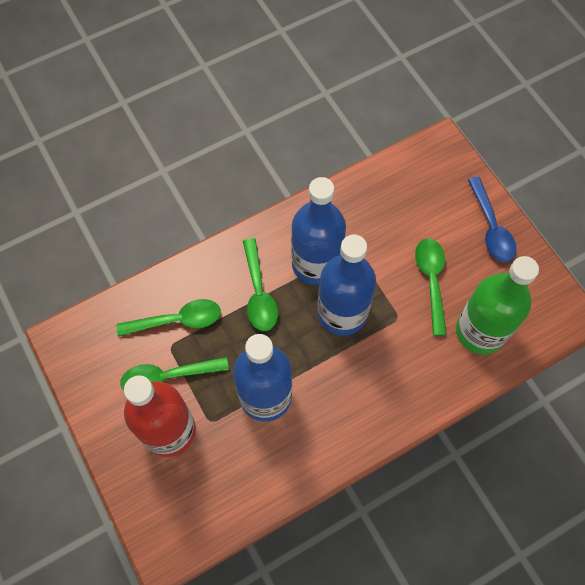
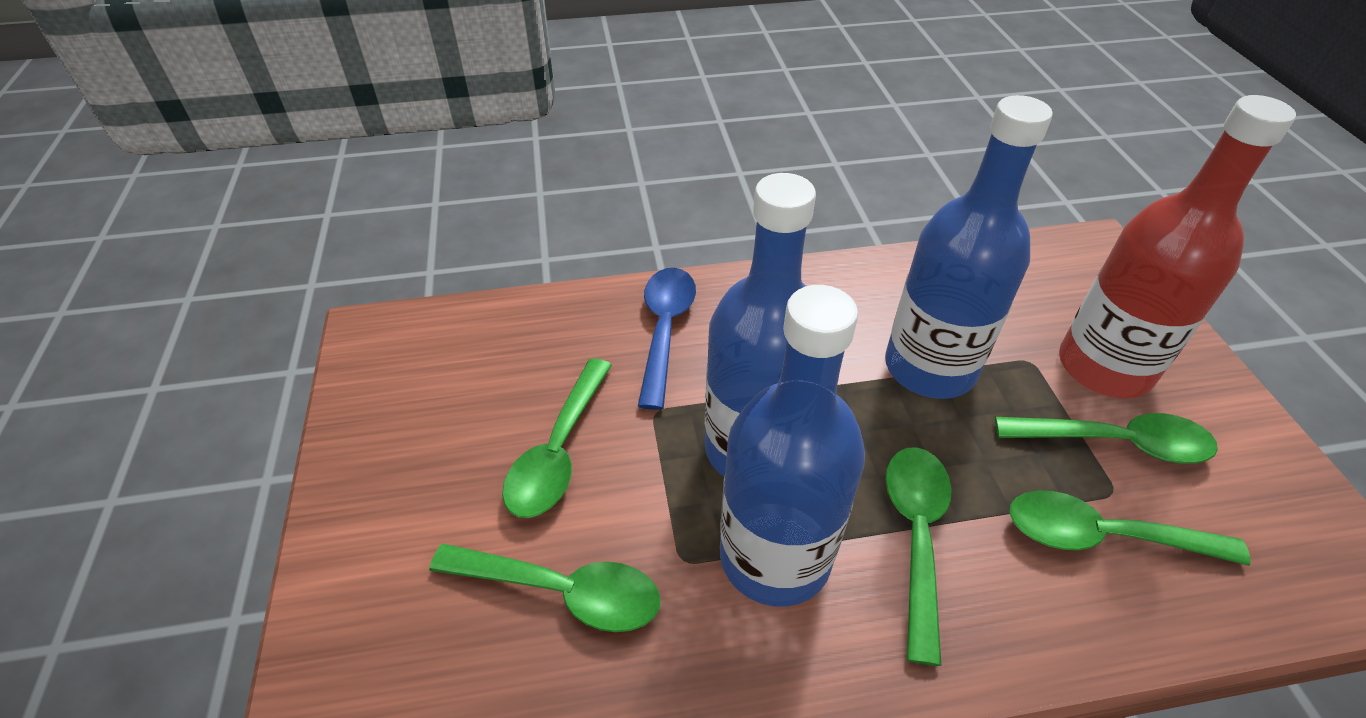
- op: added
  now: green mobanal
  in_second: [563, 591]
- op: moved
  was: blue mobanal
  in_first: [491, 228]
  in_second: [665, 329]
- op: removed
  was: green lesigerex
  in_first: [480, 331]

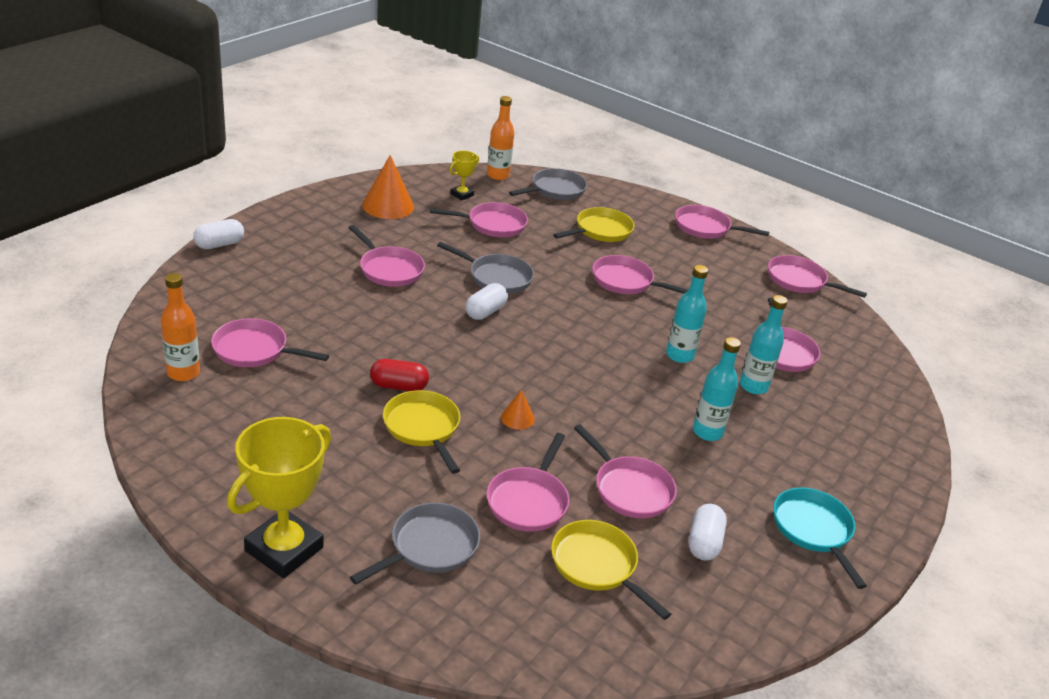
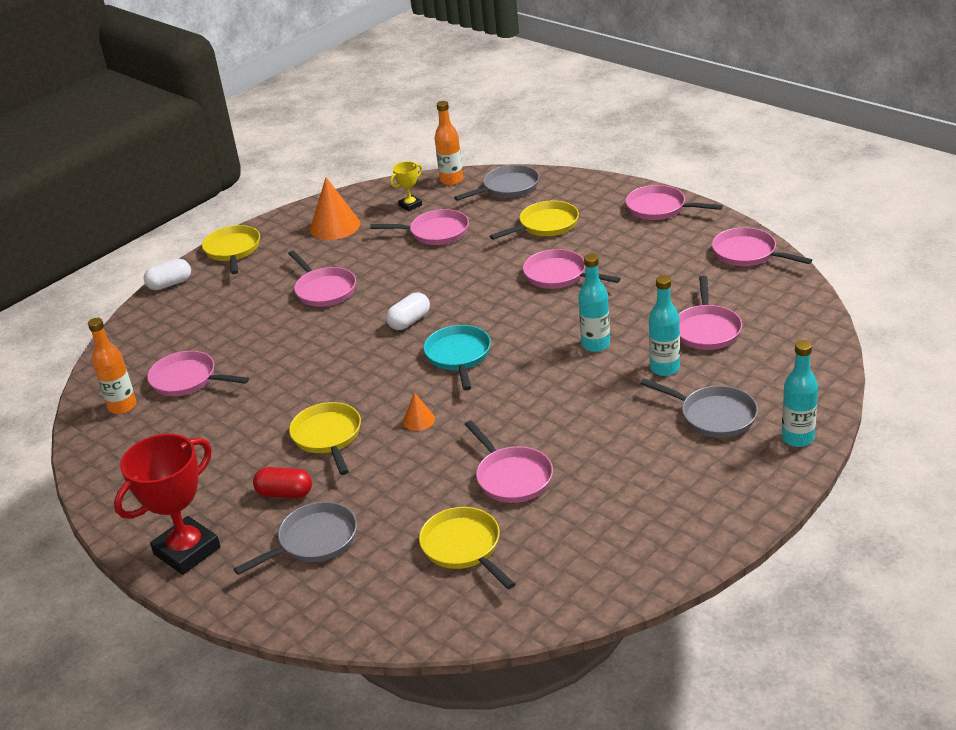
- op: recoloured
  was: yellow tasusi
  now: red tasusi
  in_first: [284, 549]
  in_second: [187, 551]
- op: added
  now: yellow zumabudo
  in_second: [233, 250]
- op: moved
  was: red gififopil
  in_first: [399, 386]
  in_second: [285, 493]
- op: moved
  was: turquoise zumabudo
  in_first: [813, 530]
  in_second: [458, 356]
- op: moved
  was: grey zumabudo
  in_first: [496, 277]
  in_second: [713, 416]
- op: moved
  was: turquoise lesigerex
  in_first: [707, 432]
  in_second: [797, 438]
- op: removed
  was: pink zumabudo
  in_first: [529, 500]
- op: removed
  was: white gififopil
  in_first: [704, 543]

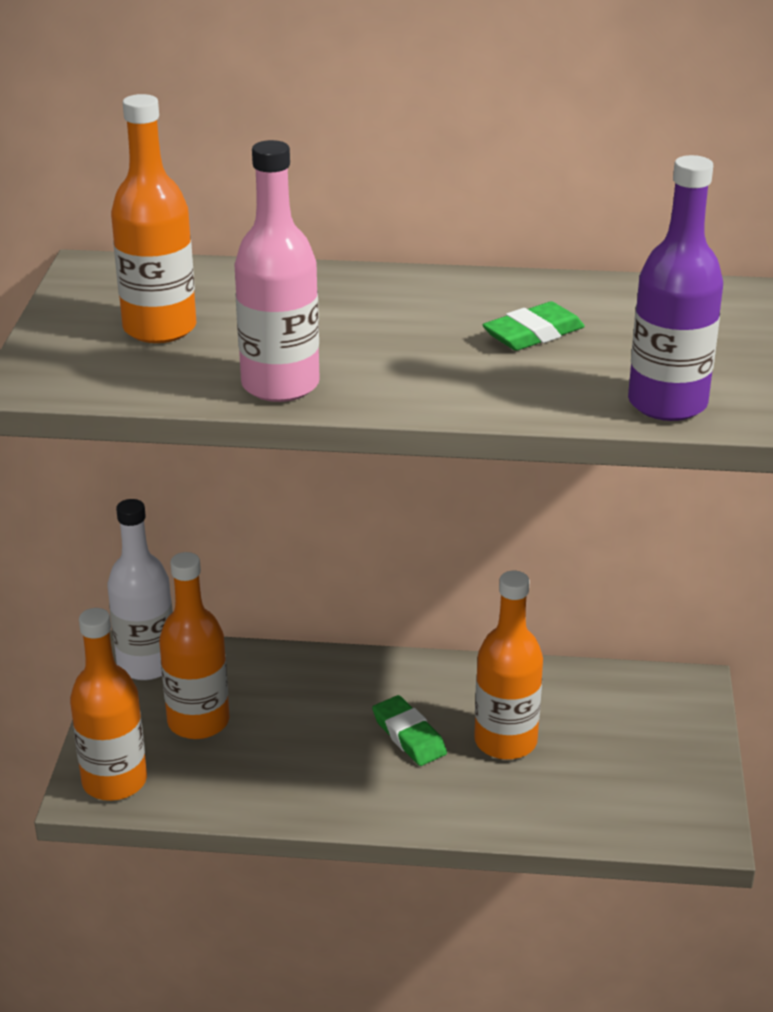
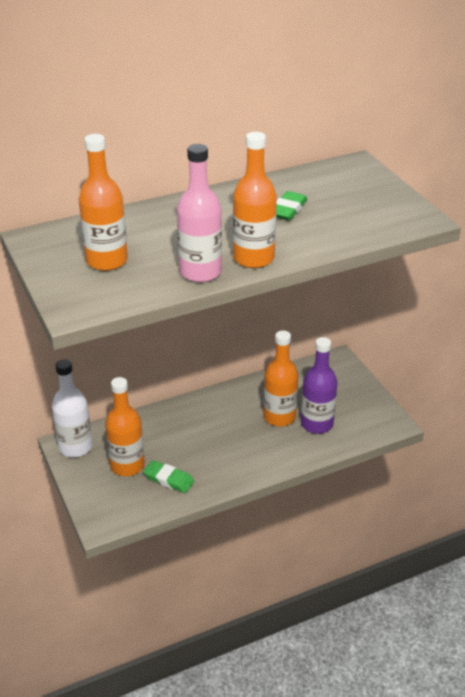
- op: moved
  was: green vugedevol
  in_first: [409, 736]
  in_second: [168, 479]
- op: moved
  was: orange lesigerex
  in_first: [114, 781]
  in_second: [253, 258]
- op: moved
  was: purple lesigerex
  in_first: [667, 403]
  in_second: [317, 424]

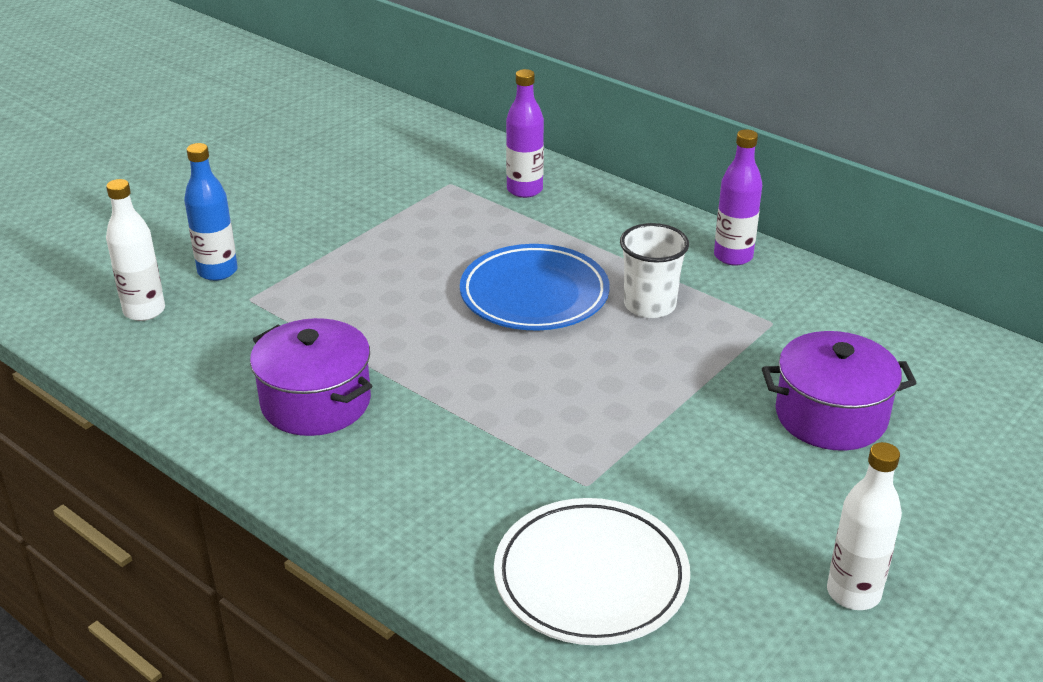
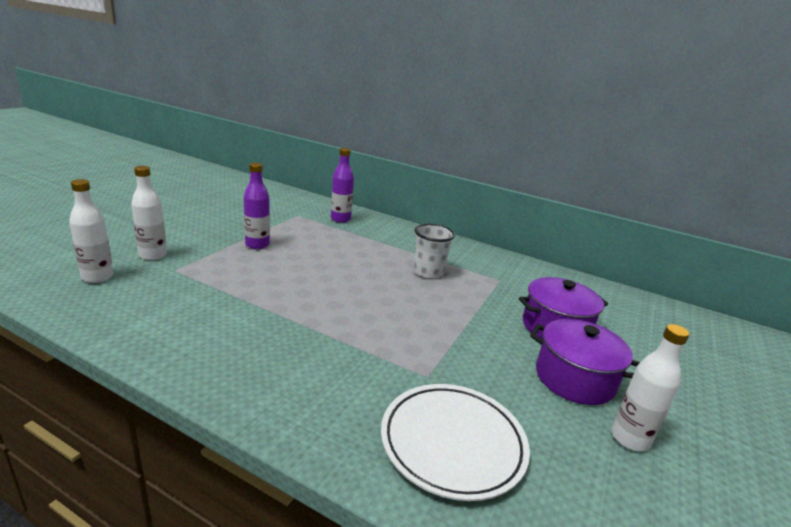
- op: recoloured
  was: blue lesigerex
  now: white lesigerex
  in_first: [217, 271]
  in_second: [153, 255]
- op: moved
  was: purple lesigerex
  in_first: [733, 256]
  in_second: [257, 245]
- op: moved
  was: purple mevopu
  in_first: [316, 402]
  in_second: [574, 379]
- op: removed
  was: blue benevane
  in_first: [534, 295]

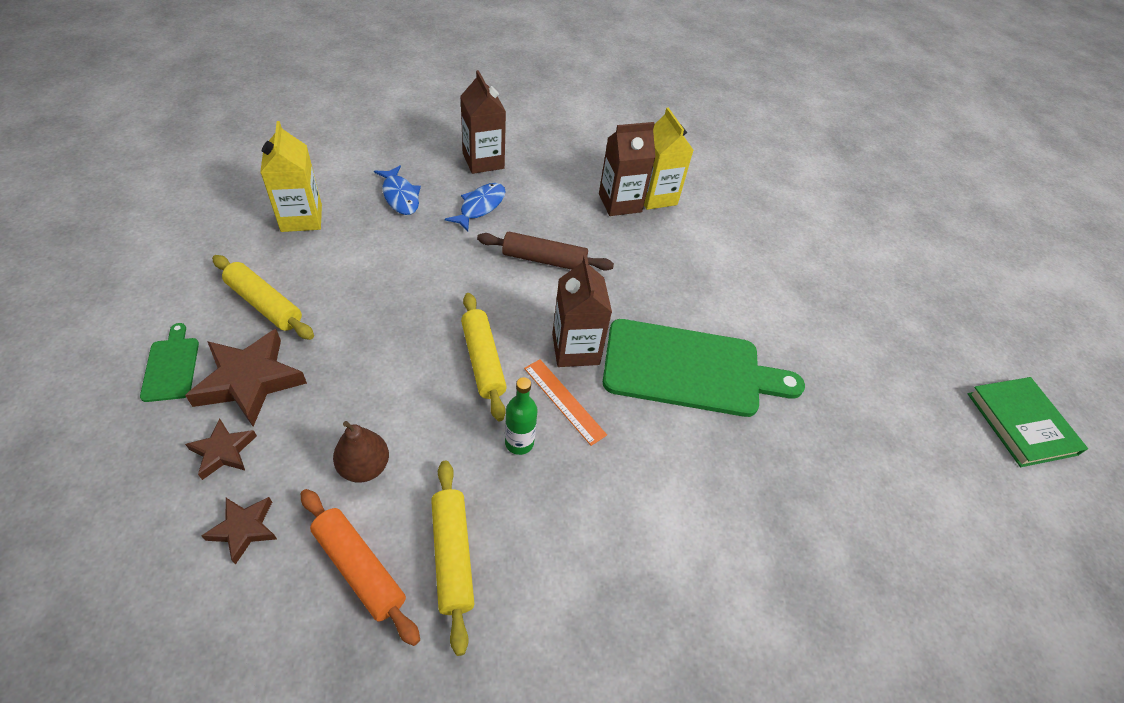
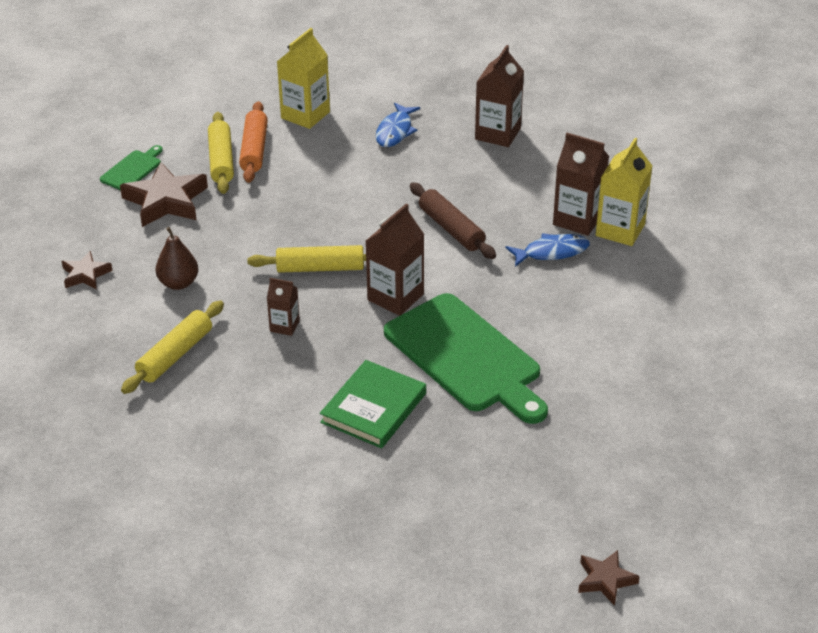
- op: moved
  was: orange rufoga
  in_first: [359, 568]
  in_second: [254, 150]
- op: turned
  was: yellow rufoga
  in_first: [483, 361]
  in_second: [320, 268]
  clockwise: 60
- op: replaced
  was: green lesigerex
  now: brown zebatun
  in_first: [519, 443]
  in_second: [284, 326]
- op: moved
  was: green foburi
  in_first: [1021, 423]
  in_second: [374, 408]
- op: moved
  was: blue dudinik
  in_first: [480, 207]
  in_second: [552, 252]
- op: moved
  was: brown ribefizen
  in_first: [223, 451]
  in_second: [605, 580]
- op: removed
  was: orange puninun
  in_first: [564, 401]

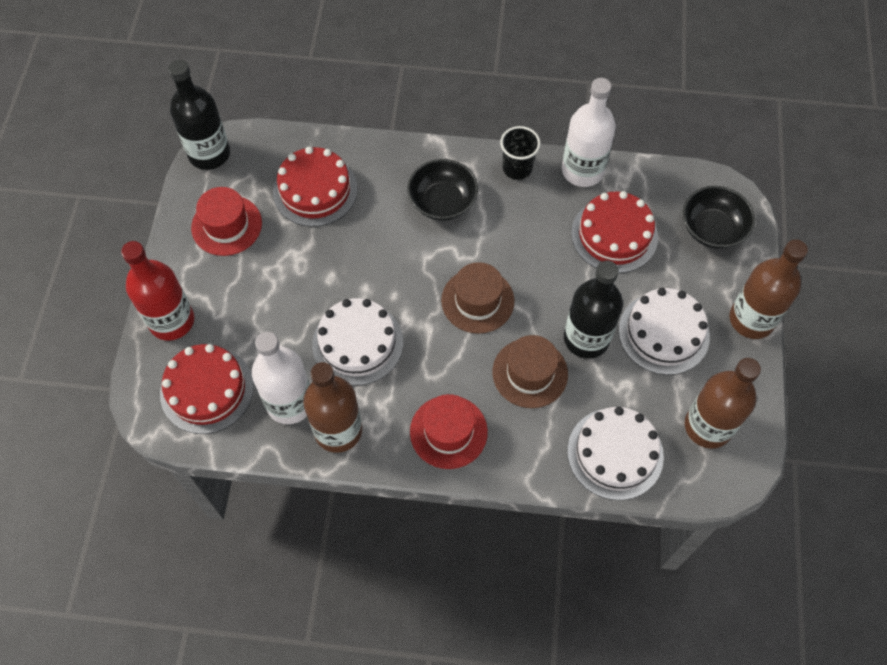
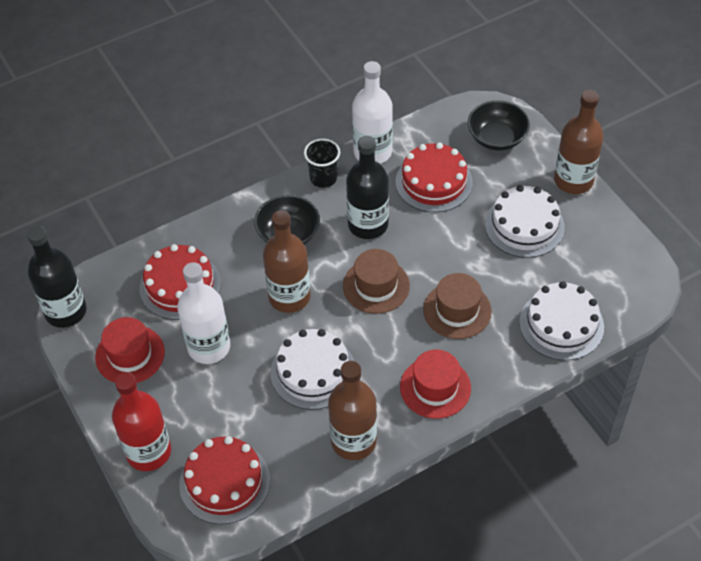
- op: moved
  was: white lesigerex
  in_first: [290, 403]
  in_second: [209, 347]
- op: moved
  was: brown lesigerex
  in_first: [708, 426]
  in_second: [289, 297]
- op: moved
  was: black lesigerex
  in_first: [586, 338]
  in_second: [368, 225]

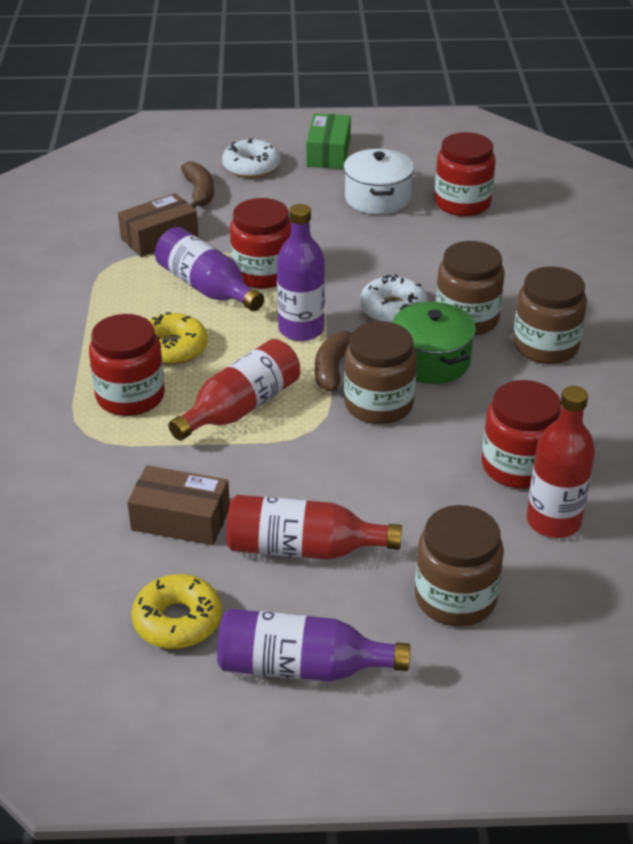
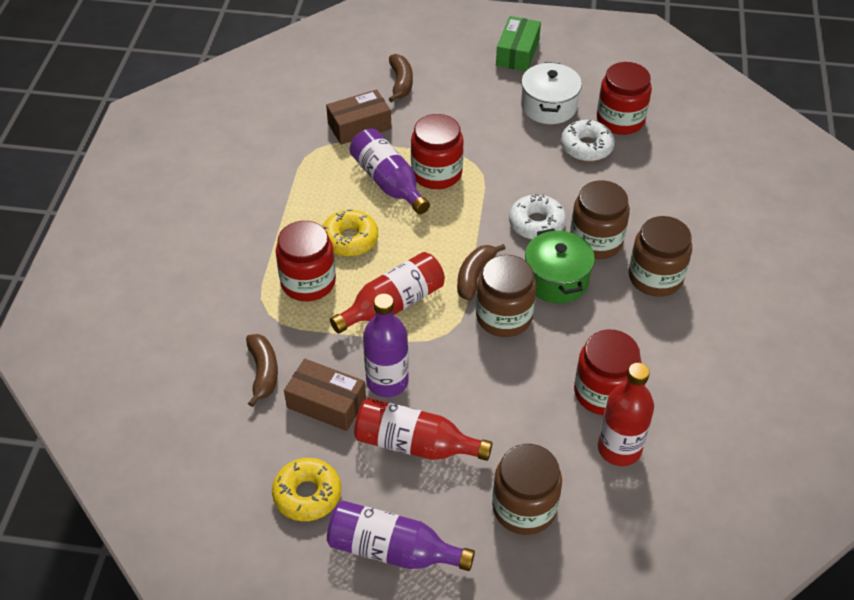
- op: added
  now: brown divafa
  in_second: [263, 372]
- op: moved
  was: purple lesigerex
  in_first: [301, 329]
  in_second: [387, 381]
- op: moved
  was: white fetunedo
  in_first: [251, 167]
  in_second: [586, 147]

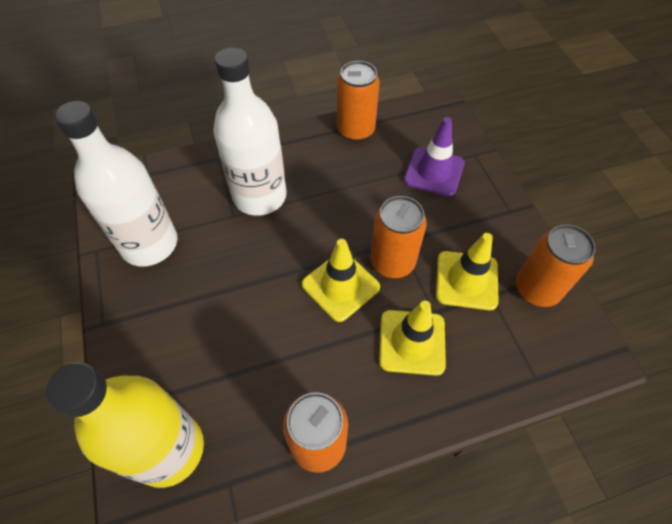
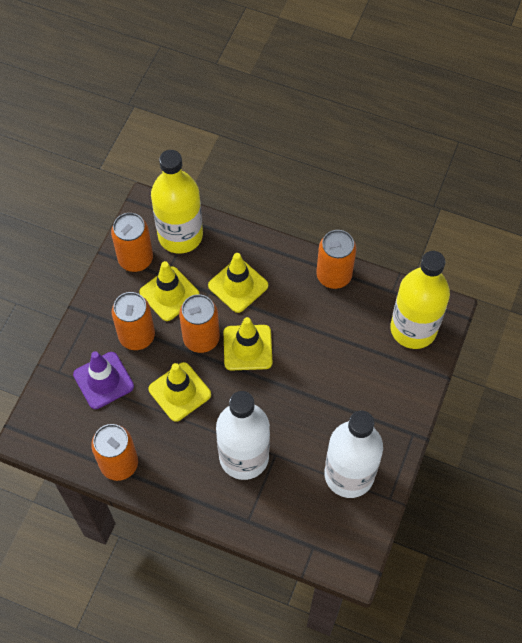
- op: added
  now: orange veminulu
  in_second: [137, 336]
- op: added
  now: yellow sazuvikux
  in_second: [179, 392]
- op: added
  now: yellow lesigerex
  in_second: [180, 235]

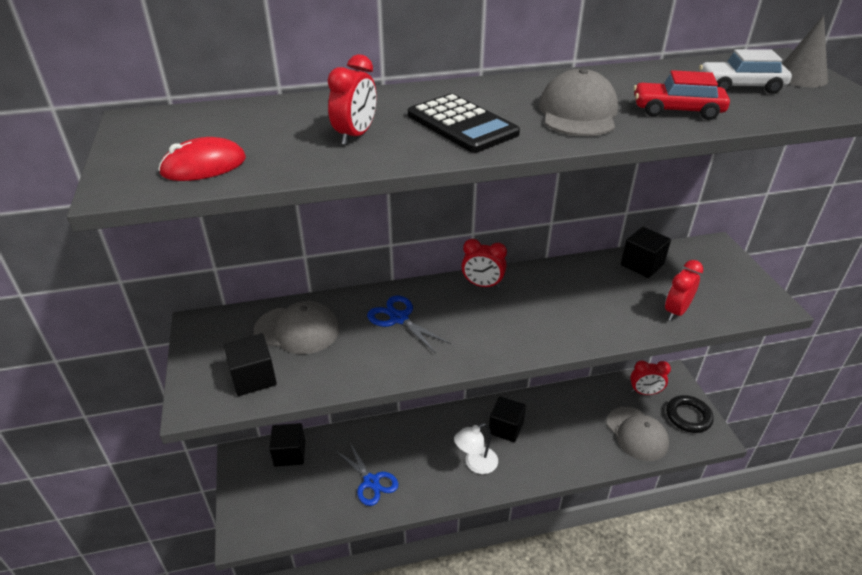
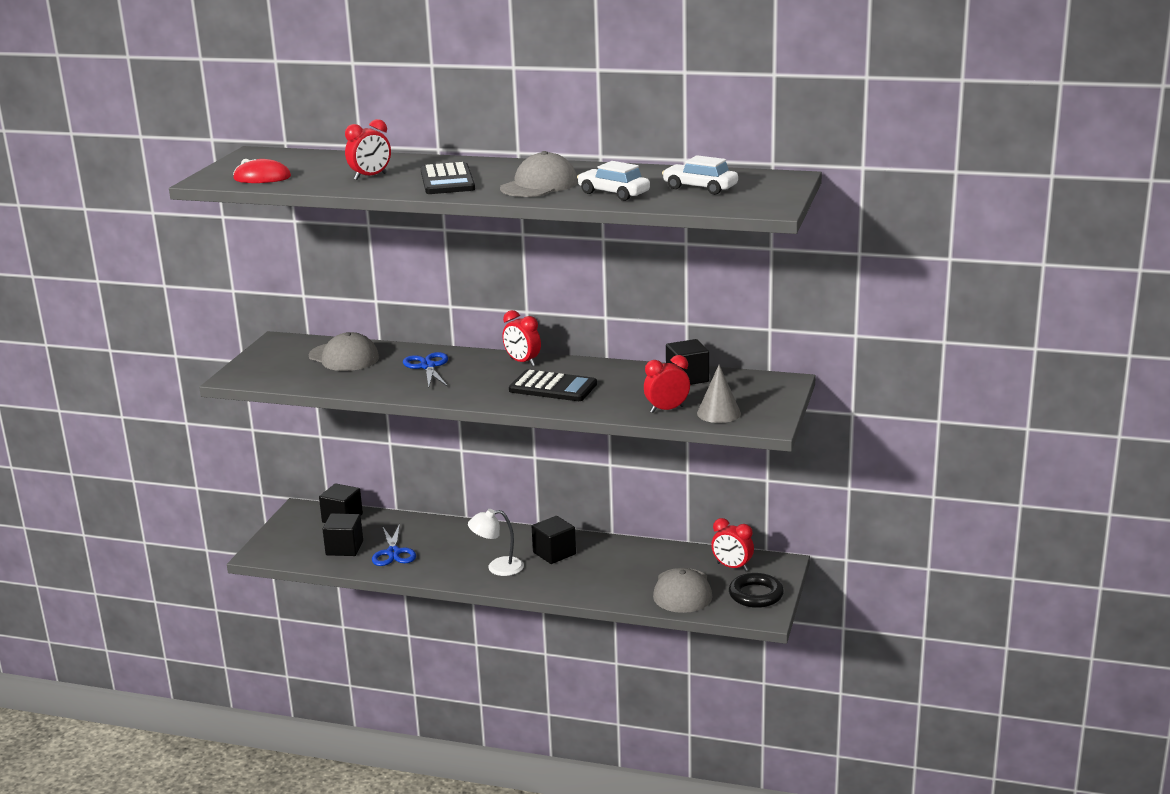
- op: moved
  was: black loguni
  in_first: [253, 378]
  in_second: [344, 548]
- op: added
  now: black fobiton
  in_second: [553, 387]
- op: recoloured
  was: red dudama
  now: white dudama
  in_first: [677, 110]
  in_second: [613, 193]
- op: moved
  was: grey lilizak
  in_first: [800, 77]
  in_second: [718, 413]

